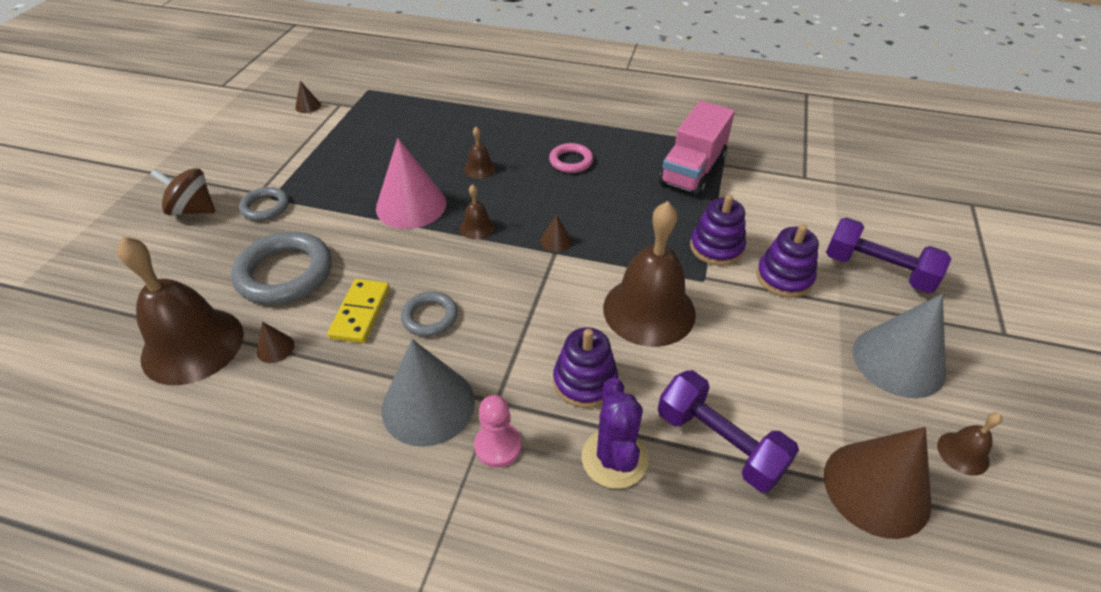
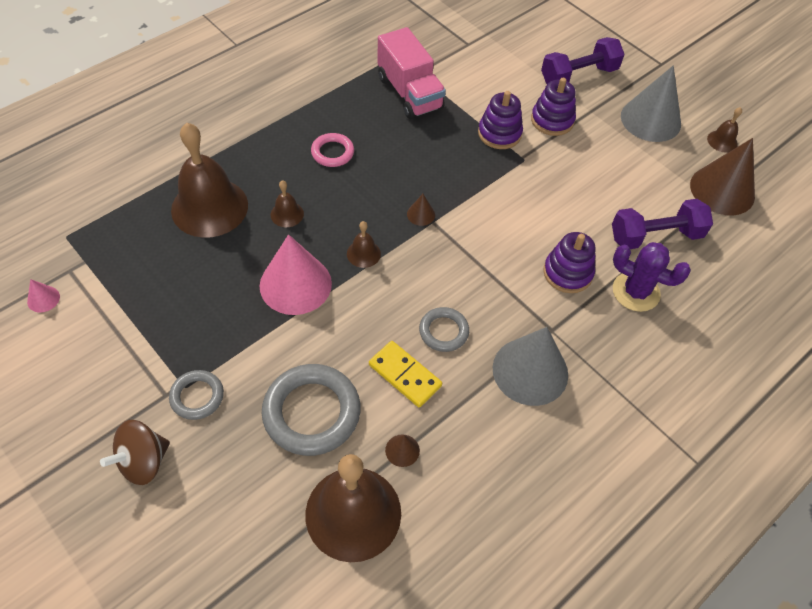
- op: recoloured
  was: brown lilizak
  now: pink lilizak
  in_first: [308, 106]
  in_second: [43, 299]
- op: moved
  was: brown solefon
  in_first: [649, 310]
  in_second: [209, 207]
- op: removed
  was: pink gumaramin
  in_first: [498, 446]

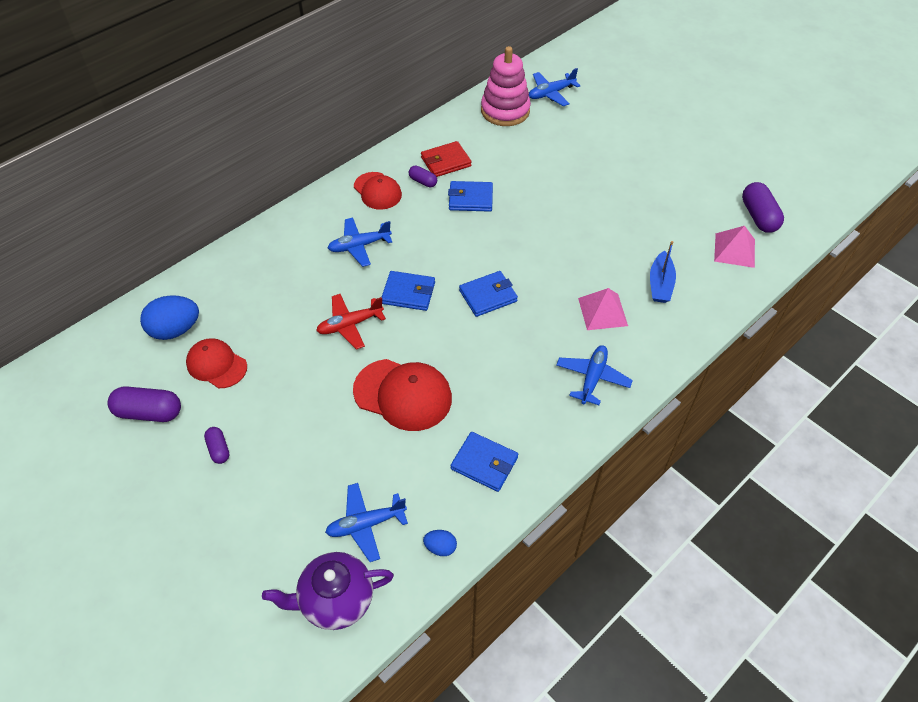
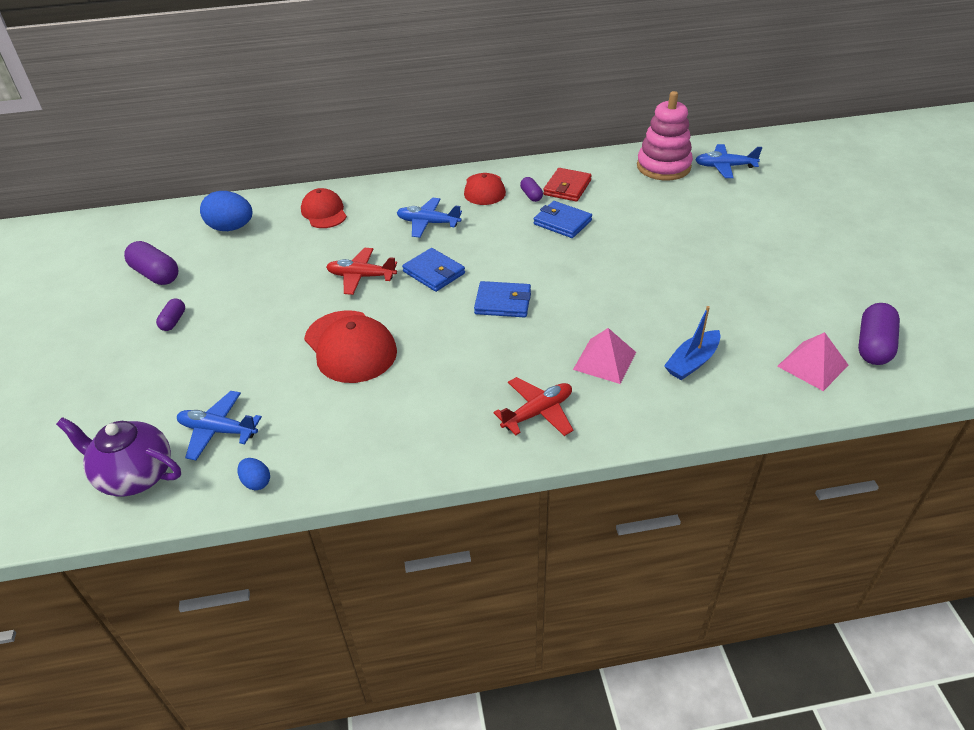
- op: moved
  was: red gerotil
  in_first: [216, 365]
  in_second: [324, 212]
- op: recoloured
  was: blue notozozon
  now: red notozozon
  in_first: [592, 378]
  in_second: [537, 412]
- op: turned
  was: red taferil
  in_first: [445, 162]
  in_second: [567, 187]
  clockwise: -75
- op: removed
  was: blue taferil
  in_first: [484, 463]

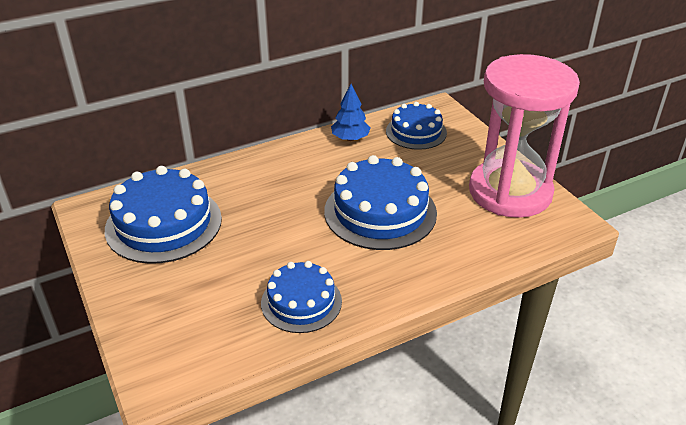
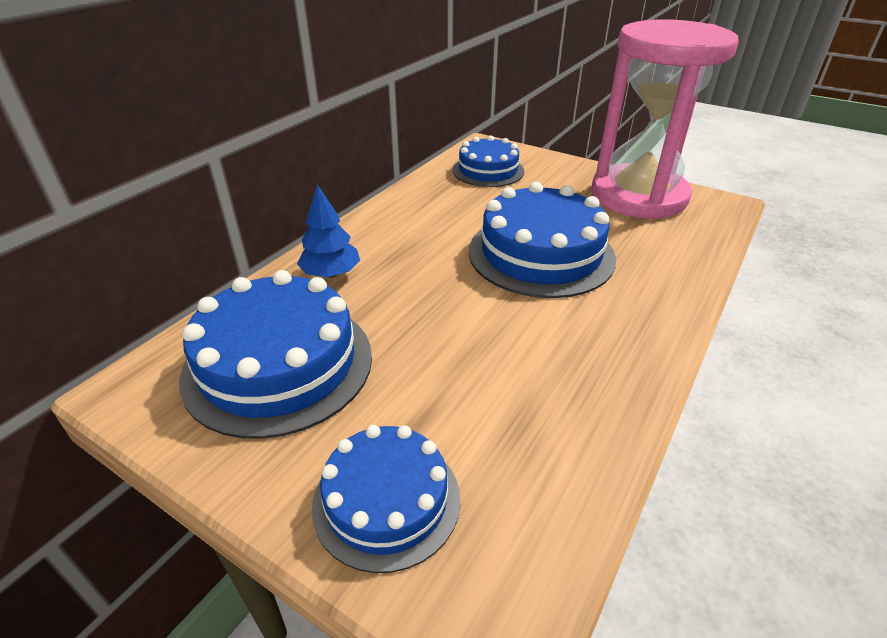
- op: moved
  was: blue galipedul
  in_first: [350, 138]
  in_second: [331, 274]
- op: moved
  was: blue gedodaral
  in_first: [301, 302]
  in_second: [386, 500]

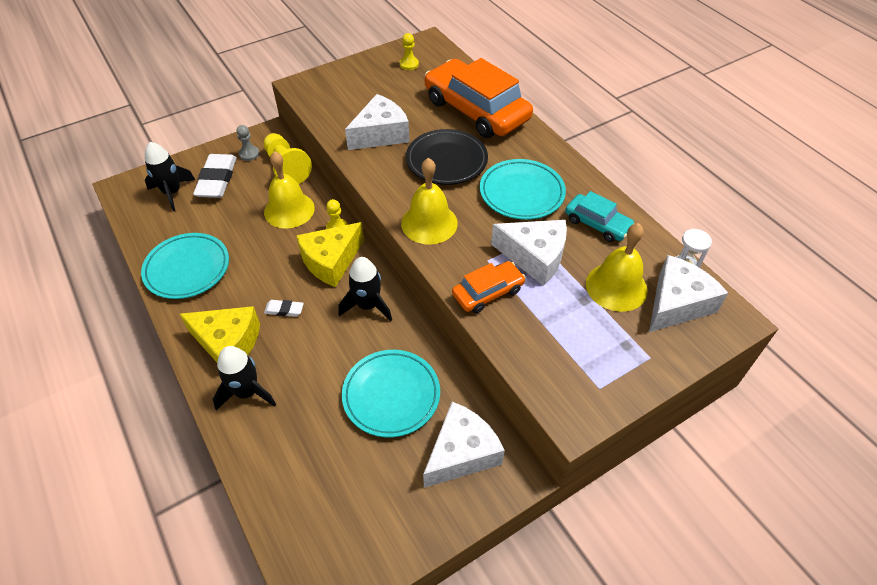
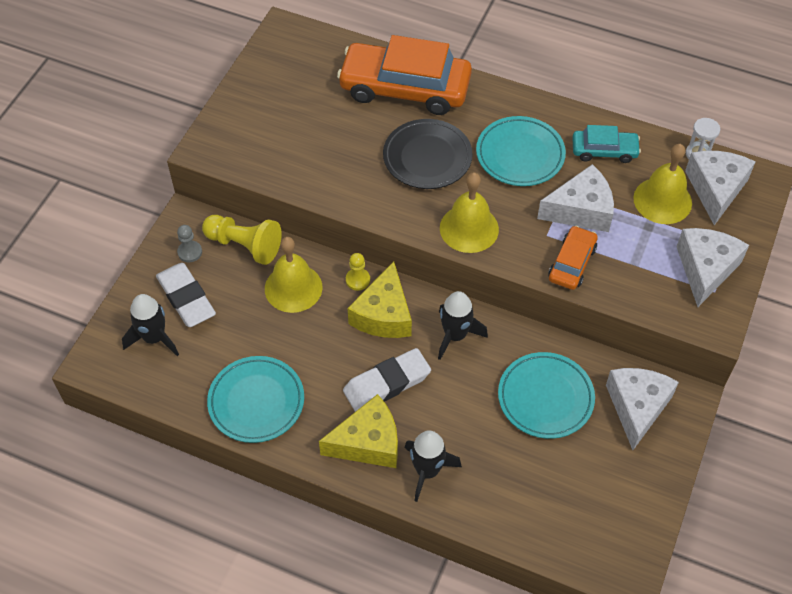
- op: resized
  was: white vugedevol
  in_first: [284, 310]
  in_second: [387, 383]
  ratio: 2.07
- op: moved
  was: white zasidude
  in_first: [380, 134]
  in_second: [705, 269]
- op: removed
  was: yellow gumaramin
  in_first: [409, 64]

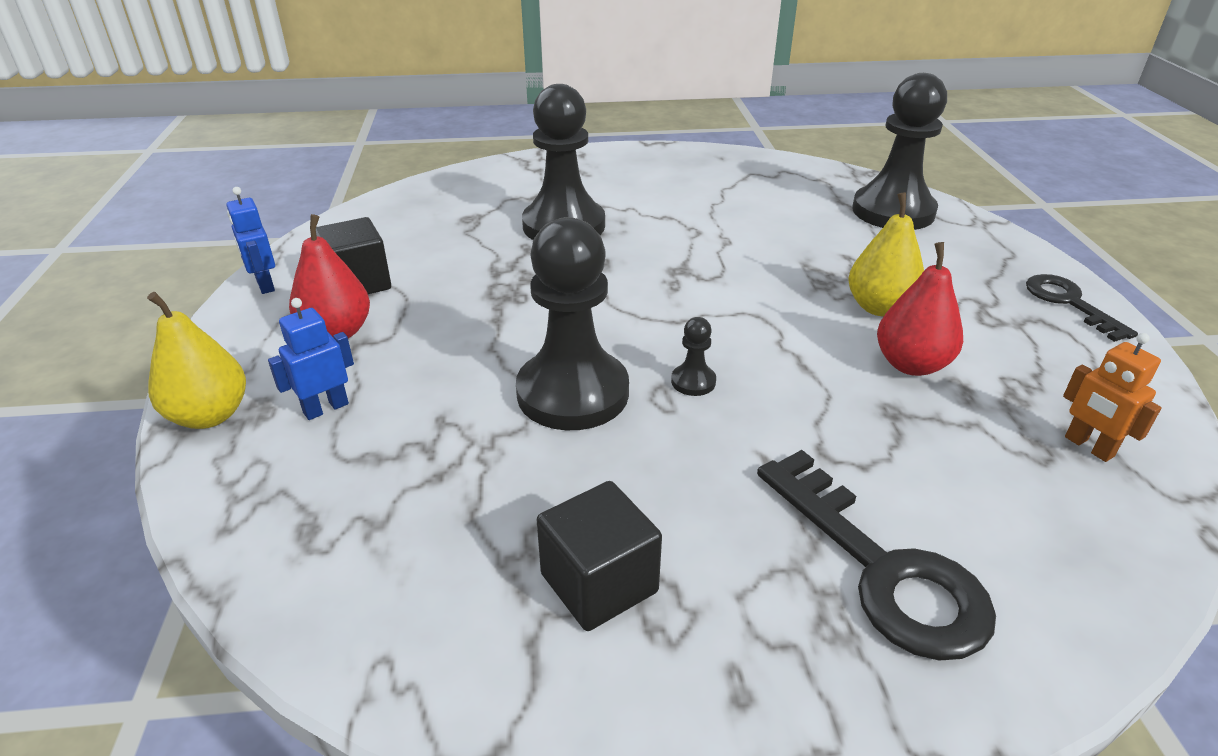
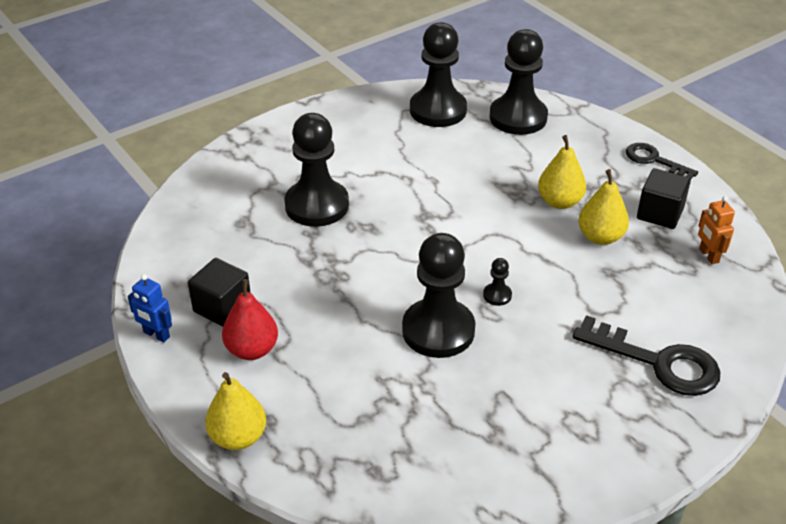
- op: added
  now: black gumaramin
  in_second: [438, 110]
- op: recoloured
  was: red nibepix
  now: yellow nibepix
  in_first: [911, 364]
  in_second: [600, 237]
- op: moved
  was: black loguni
  in_first: [599, 583]
  in_second: [660, 213]
- op: turned
  was: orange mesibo
  in_first: [1088, 447]
  in_second: [708, 256]
  clockwise: 45
- op: removed
  was: blue mesibo
  in_first: [326, 408]

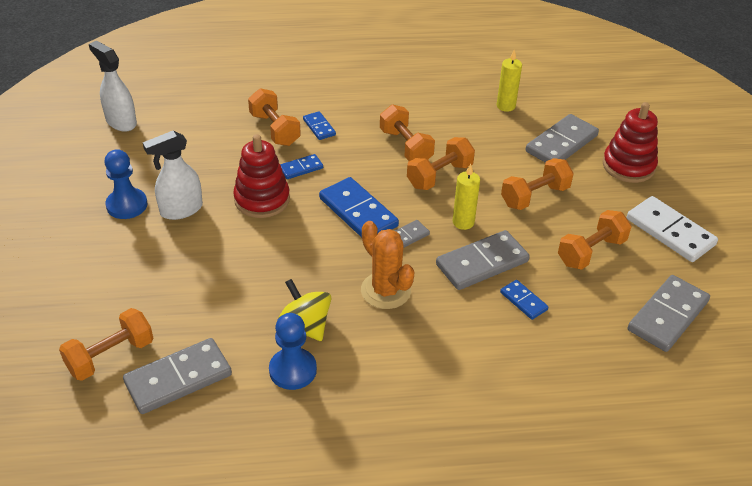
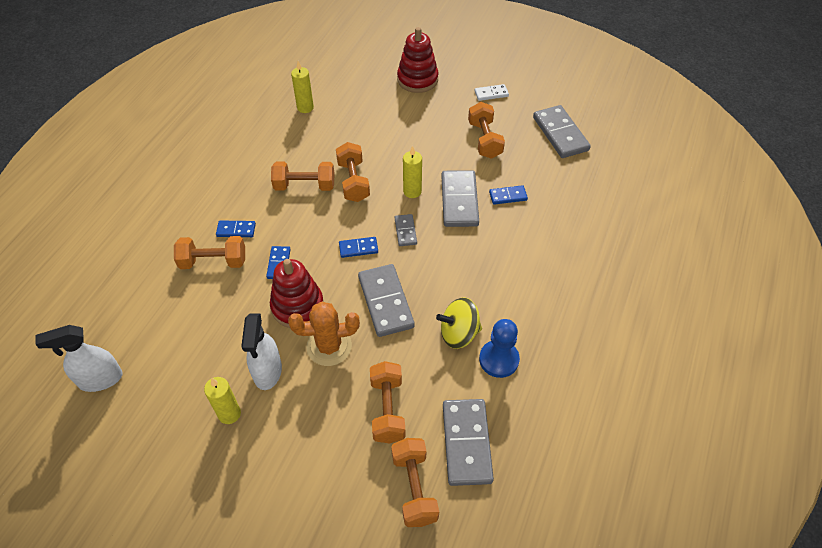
- op: replaced
  was: blue gumaramin
  now: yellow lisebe
  in_first: [127, 205]
  in_second: [229, 414]
- op: moved
  was: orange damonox
  in_first: [385, 291]
  in_second: [329, 346]
- op: resized
  was: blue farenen
  in_first: [358, 212]
  in_second: [358, 248]
  ratio: 0.52
- op: moved
  was: grey farenen
  in_first: [561, 144]
  in_second: [386, 302]
- op: moved
  was: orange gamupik
  in_first: [534, 196]
  in_second: [387, 409]
- op: resized
  was: white farenen
  in_first: [670, 232]
  in_second: [491, 94]
  ratio: 0.52

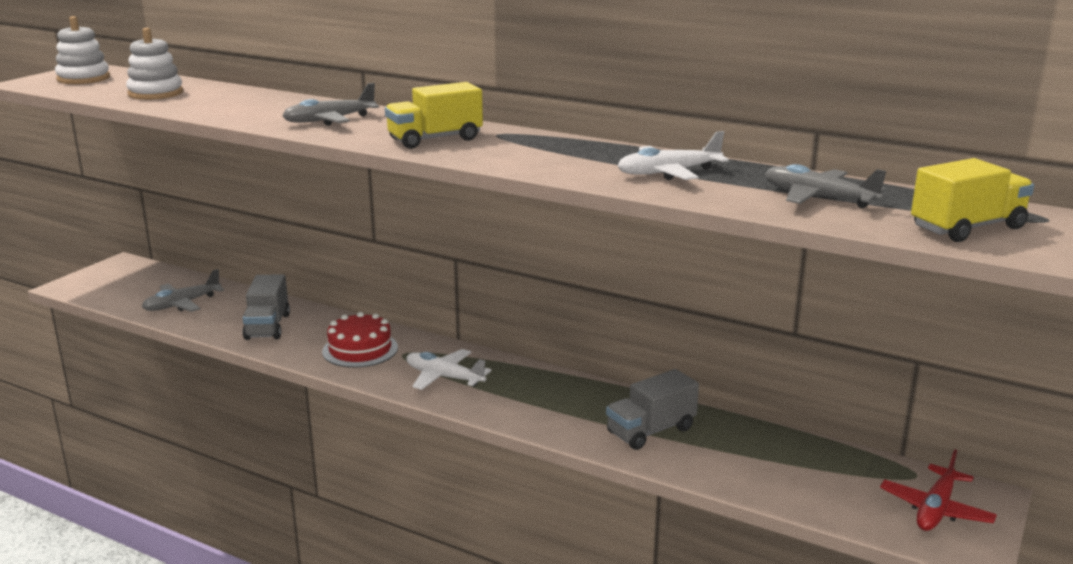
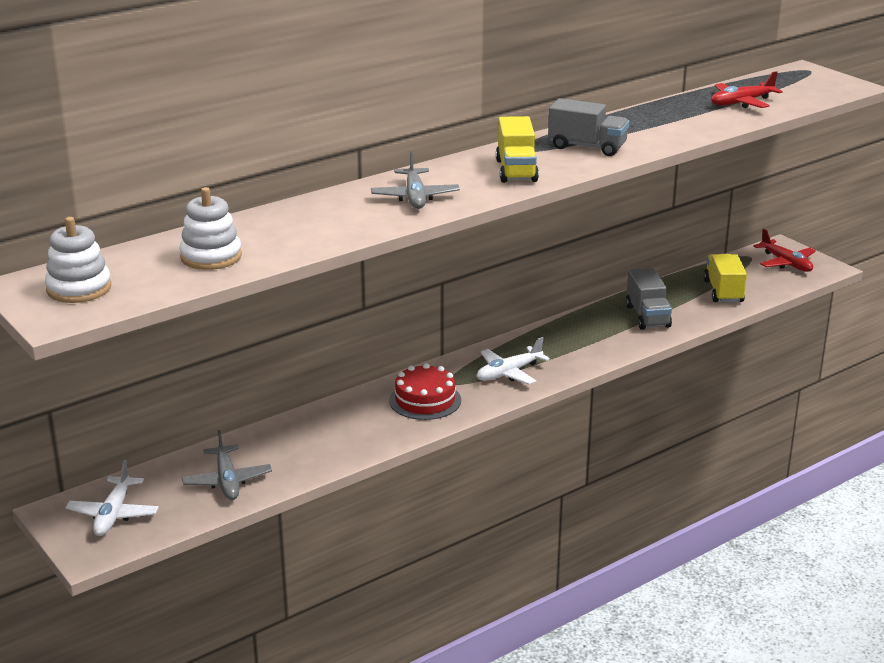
- op: moved
  was: white notozozon
  in_first: [668, 173]
  in_second: [113, 514]
- op: moved
  was: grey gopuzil
  in_first: [267, 326]
  in_second: [587, 147]
- op: moved
  was: yellow gopuzil
  in_first: [967, 228]
  in_second: [723, 291]
- op: recoloured
  was: grey notozozon
  now: red notozozon
  in_first: [818, 198]
  in_second: [741, 103]

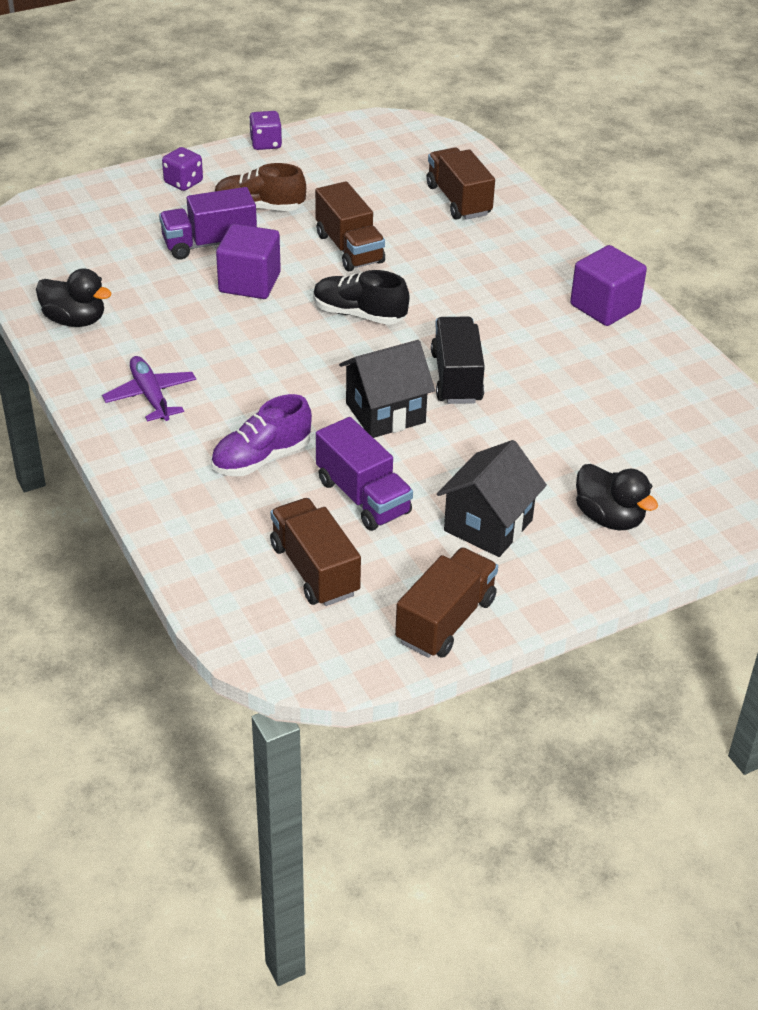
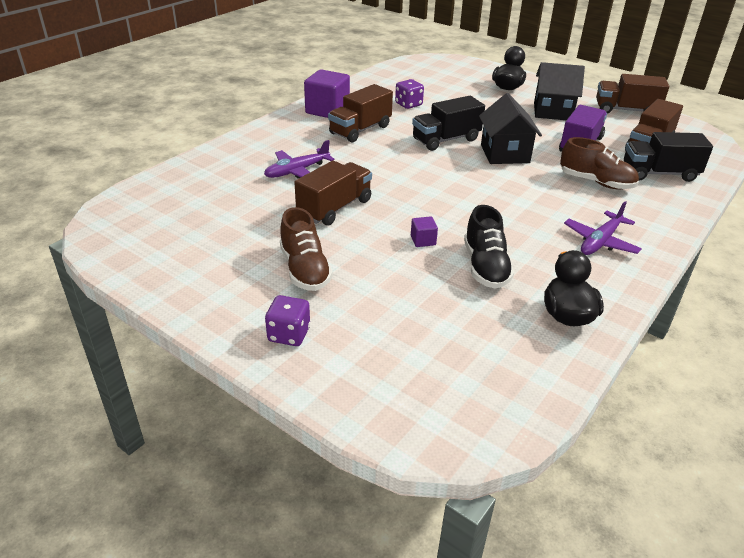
- op: added
  now: purple notozozon
  in_second: [297, 171]
- op: moved
  was: brown gopuzil
  in_first: [458, 200]
  in_second: [360, 130]
- op: moved
  was: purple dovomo
  in_first: [266, 143]
  in_second: [408, 104]
- op: resized
  was: purple loguni
  in_first: [249, 283]
  in_second: [423, 240]
  ratio: 0.46
- op: moved
  was: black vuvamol
  in_first: [359, 314]
  in_second: [485, 266]
- op: turned
  was: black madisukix
  in_first: [385, 413]
  in_second: [505, 154]
  clockwise: 45
- op: recoloured
  was: purple vuvamol
  now: brown vuvamol
  in_first: [261, 458]
  in_second: [596, 182]
- op: added
  now: black gopuzil
  in_second: [659, 173]
- op: removed
  was: purple gopuzil
  in_first: [209, 244]

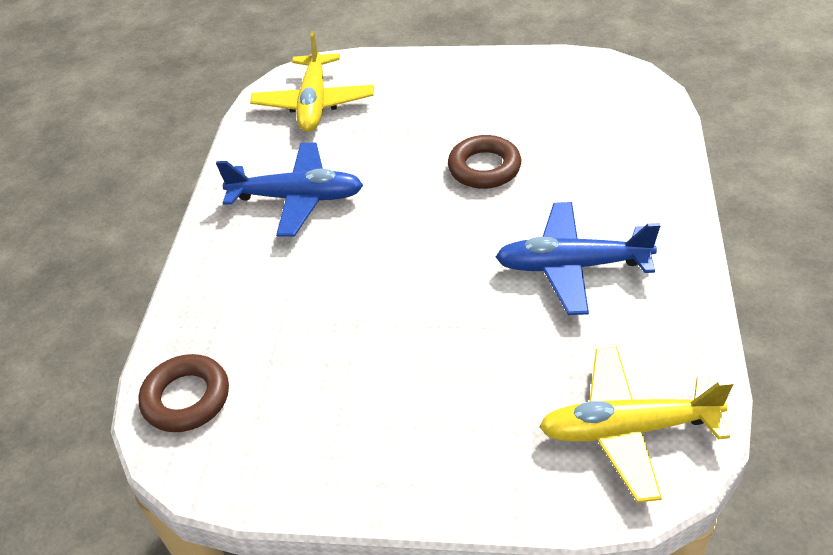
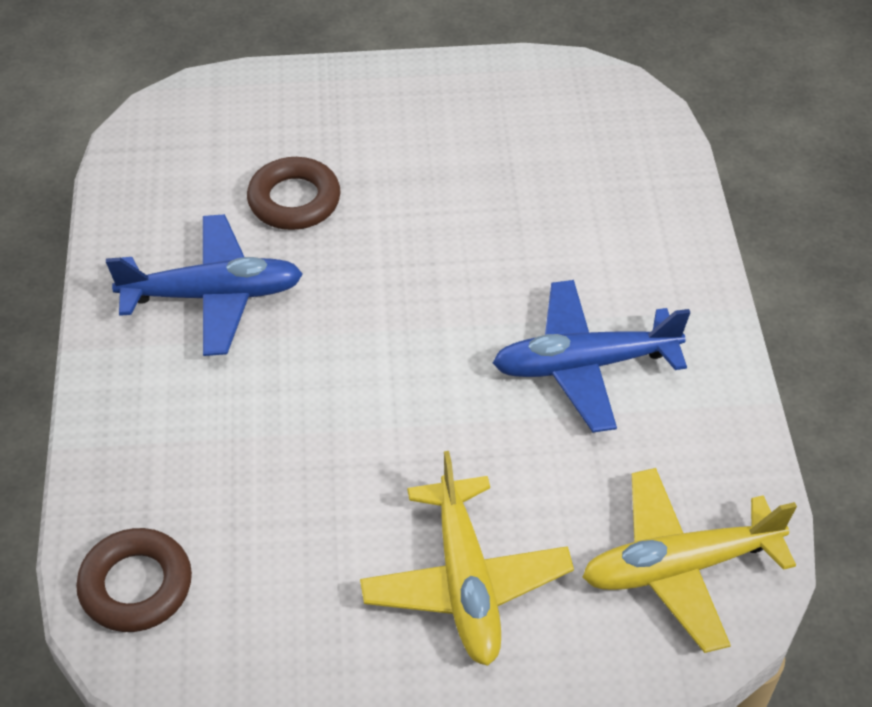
- op: moved
  was: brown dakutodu
  in_first: [484, 168]
  in_second: [294, 200]
- op: moved
  was: yellow notozozon
  in_first: [314, 103]
  in_second: [466, 582]

